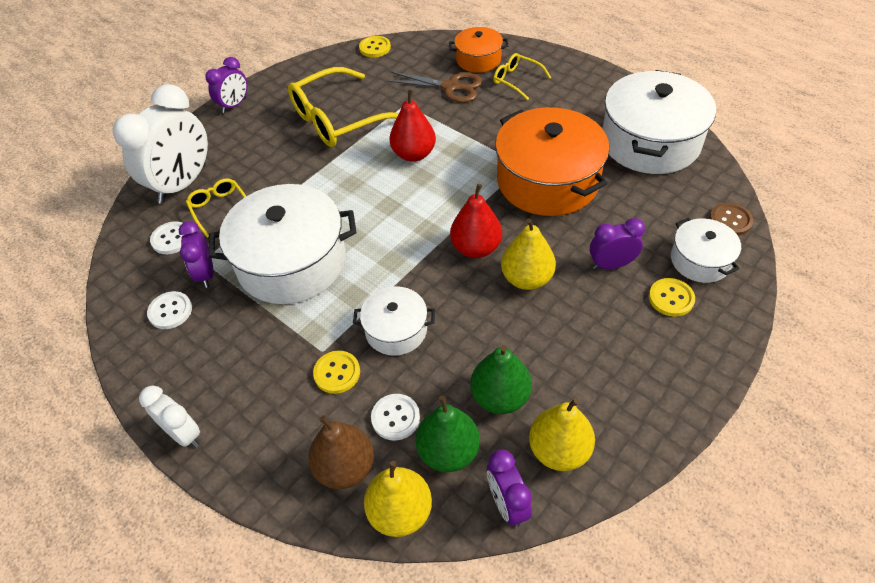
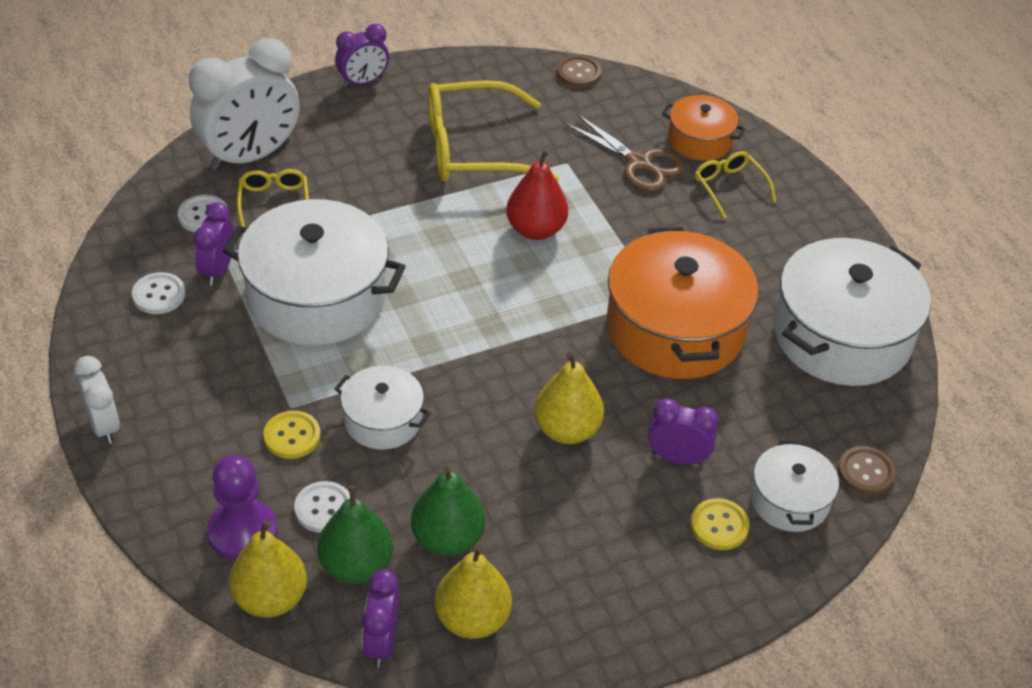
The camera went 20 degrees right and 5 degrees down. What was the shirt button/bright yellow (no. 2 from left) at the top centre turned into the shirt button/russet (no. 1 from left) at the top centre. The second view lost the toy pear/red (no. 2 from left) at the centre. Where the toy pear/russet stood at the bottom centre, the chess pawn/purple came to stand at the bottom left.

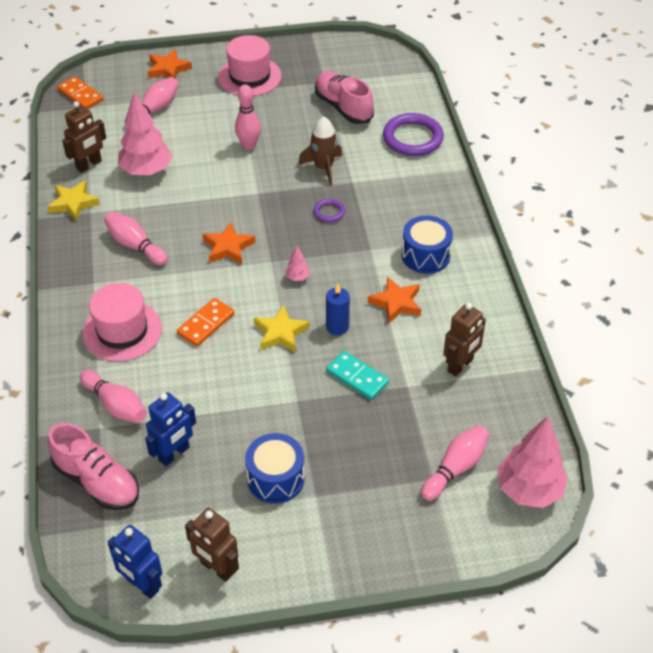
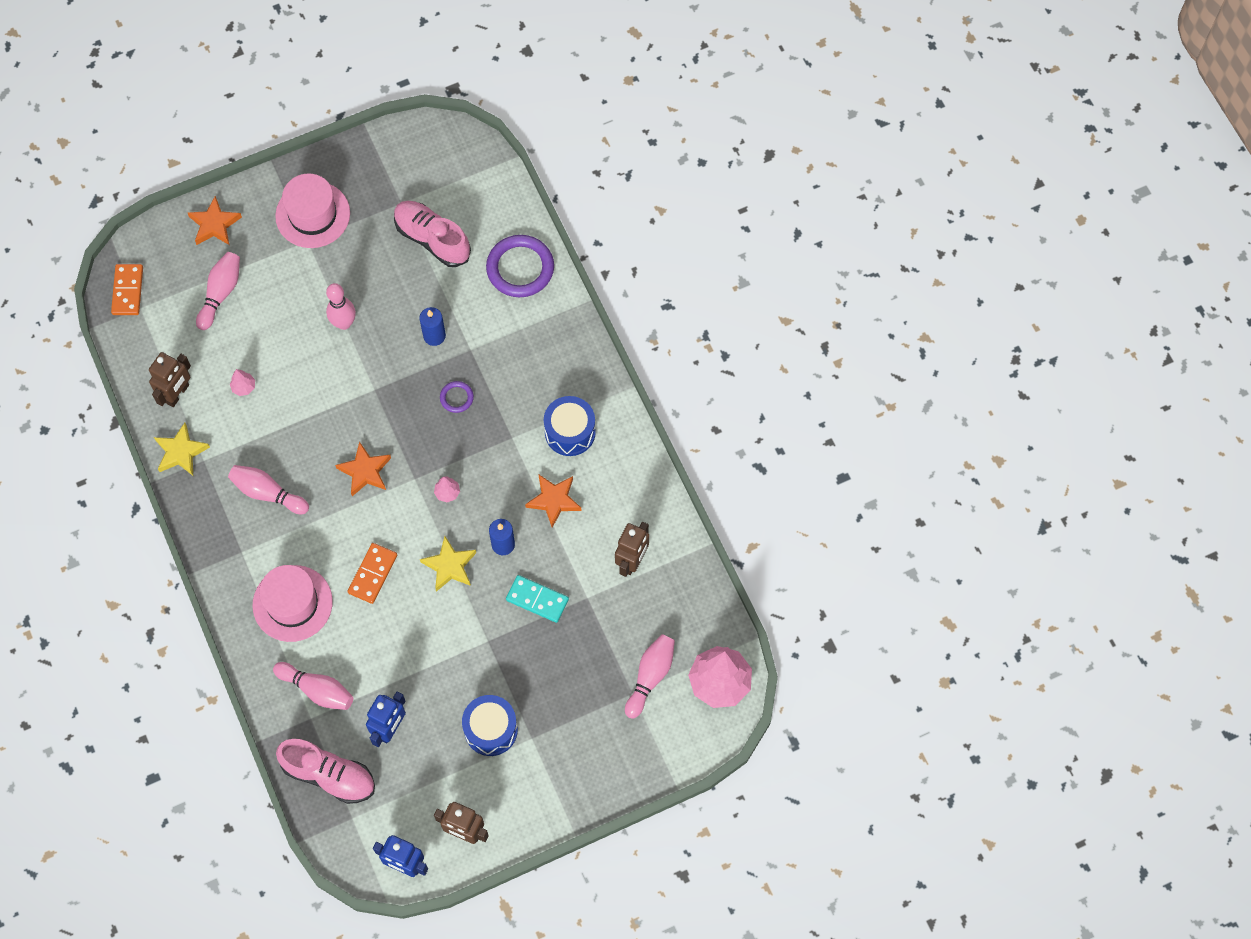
The camera went 15 degrees left and 20 degrees up. The domino piece/orange-coloured (no. 1 from left) at the top left ended up facing another way, 60 degrees clockwise from before. The size of the fir tree/pink (no. 1 from left) at the top left changed by a factor of 0.43. Where the spaceship/russet stood at the top centre, the wax candle/royal blue (no. 1 from left) came to stand at the centre.

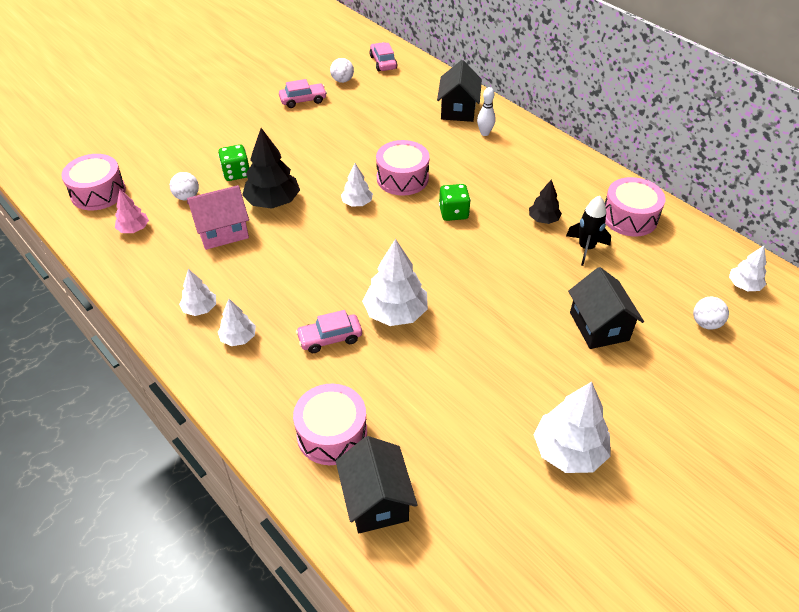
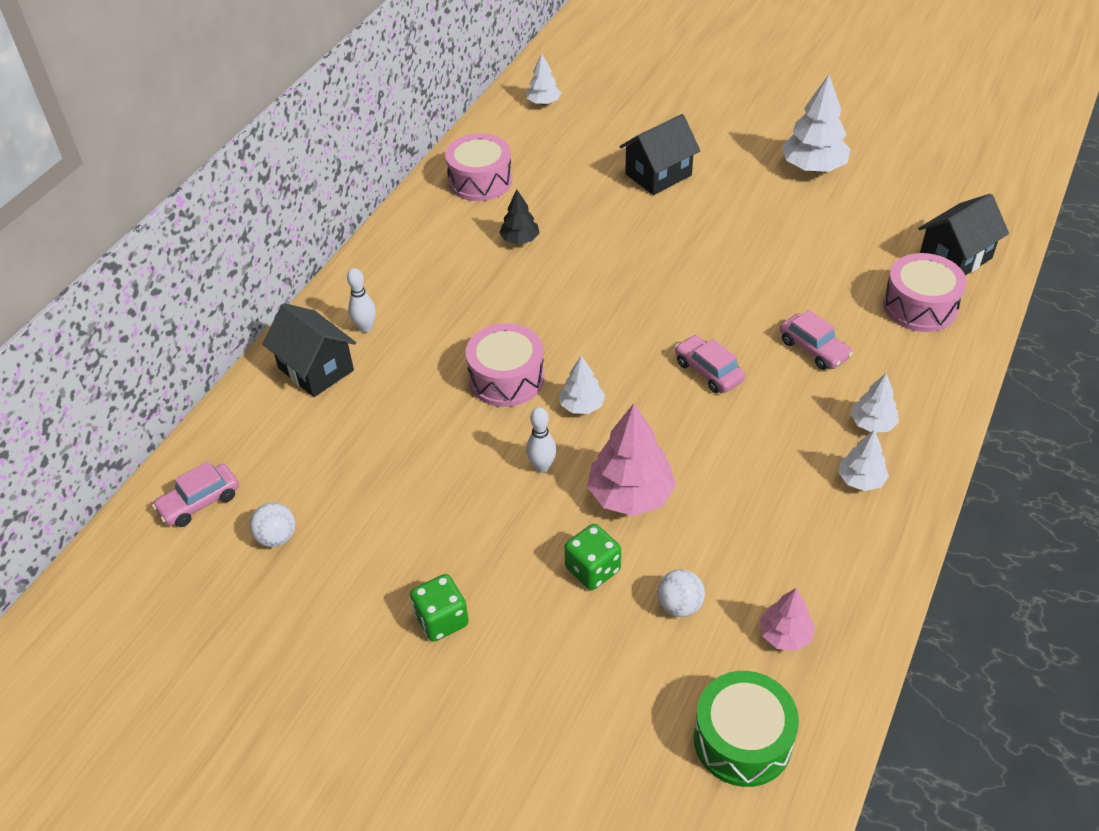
The camera went 110 degrees left and 0 degrees up. The toy house/black (no. 2 from left in the first image) at the top centre ended up facing another way, 60 degrees clockwise from before. The toy car/pink (no. 1 from left in the first image) ended up elsewhere, having gone from the top centre to the centre. What was the fir tree/black (no. 1 from left) at the top centre turned into the fir tree/pink (no. 1 from left) at the centre. What was the snare drum/pink (no. 1 from left) at the top left turned into the snare drum/emerald at the bottom right. The game die/emerald (no. 2 from left in the first image) ended up elsewhere, having gone from the top centre to the bottom centre. The second view lost the toy house/pink at the middle left. The second view lost the spaceship/black at the middle right. The second view lost the fir tree/white (no. 4 from left) at the centre. The second view lost the play ball/white (no. 3 from left) at the middle right. The second view gained the tenpin/white (no. 2 from left) at the centre.

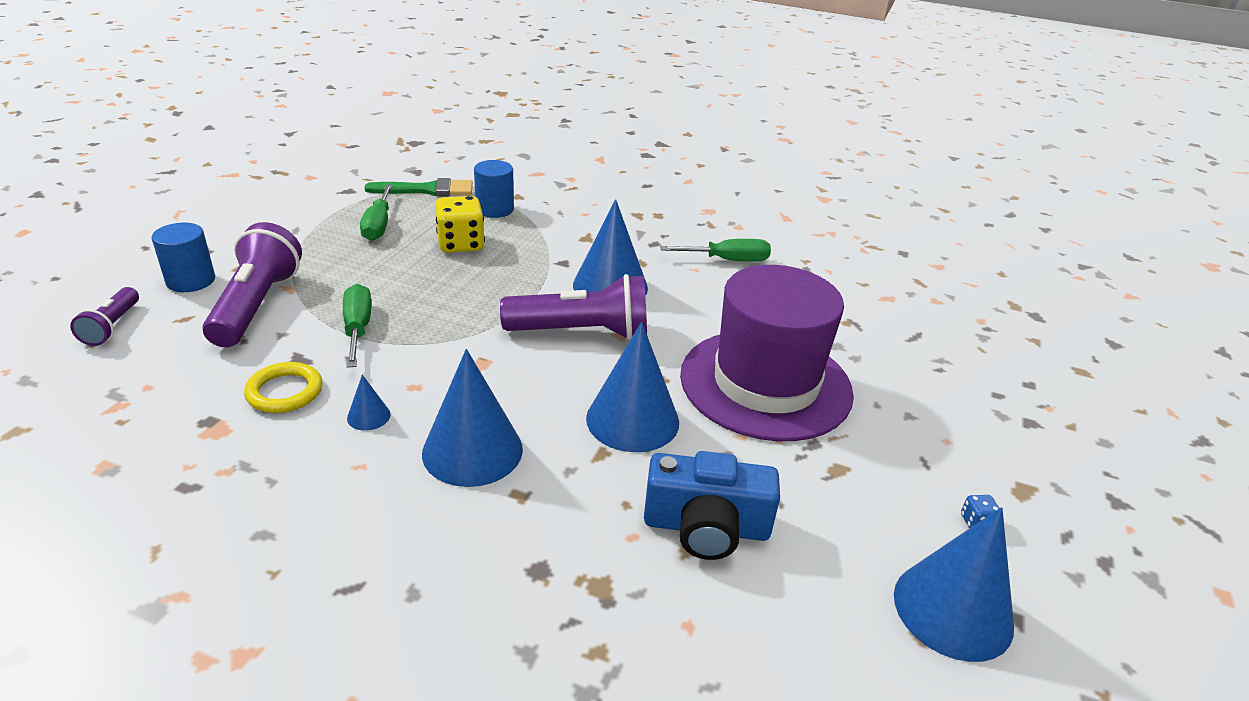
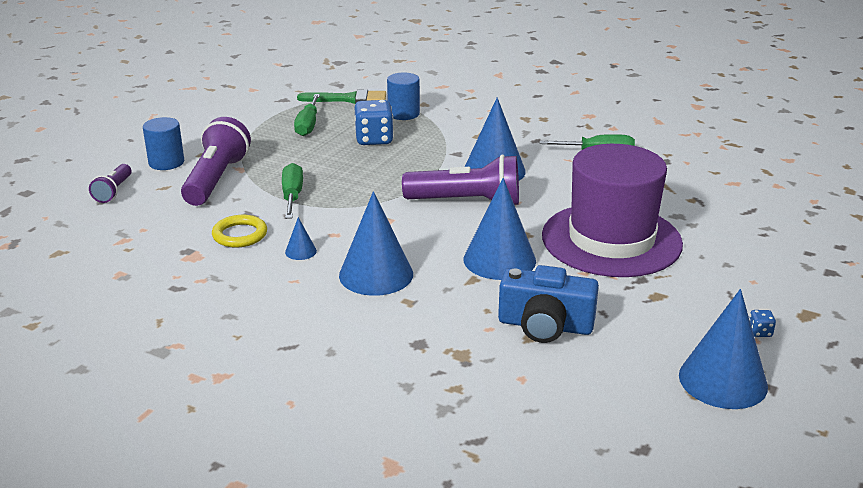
The camera went 10 degrees right and 5 degrees down. What was the game die/bright yellow at the top centre turned into the game die/royal blue (no. 1 from left) at the top centre.

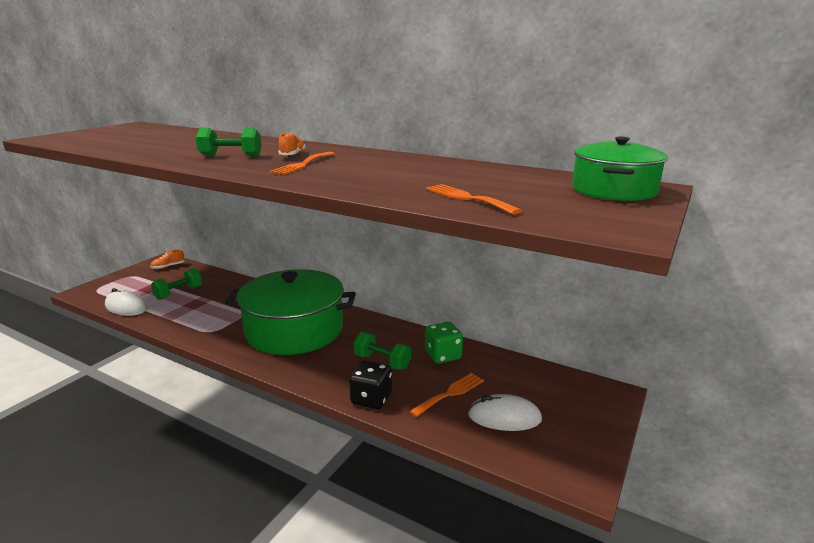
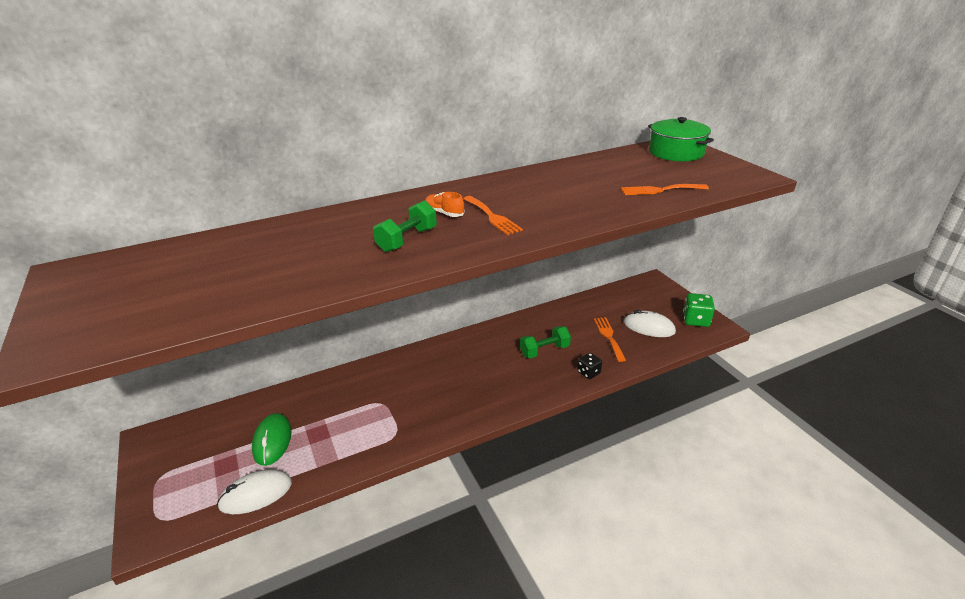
The camera went 55 degrees left and 10 degrees up. The second view lost the shoe/orange-coloured (no. 1 from left) at the middle left. Where the free weight/emerald (no. 1 from left) stood at the middle left, the computer mouse/emerald came to stand at the bottom left. The second view lost the pot/emerald (no. 1 from left) at the centre. The game die/emerald ended up elsewhere, having gone from the centre to the middle right. The size of the game die/black at the bottom centre changed by a factor of 0.64. The computer mouse/white (no. 2 from left) at the bottom centre ended up facing another way, 75 degrees clockwise from before.

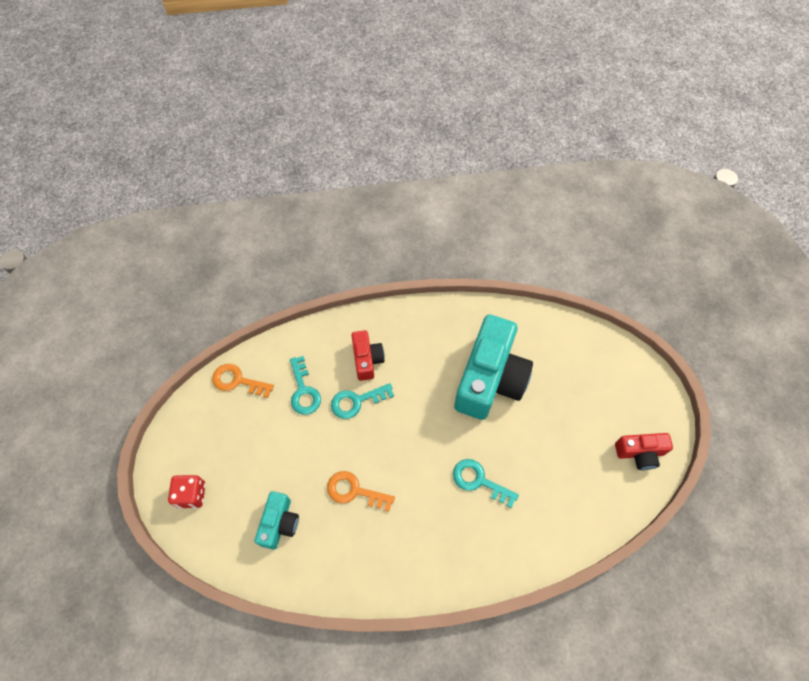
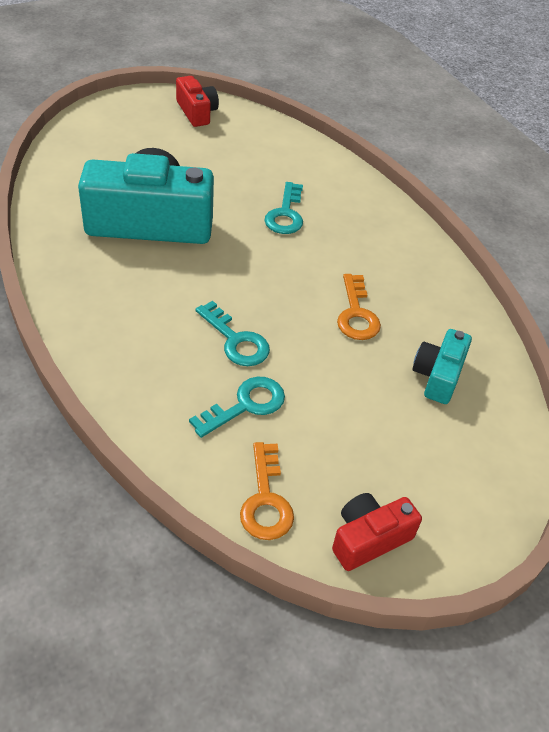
The camera went 115 degrees left and 15 degrees down. The photo camera/red (no. 1 from left in the first image) ended up elsewhere, having gone from the centre to the bottom right. The second view lost the game die/red at the bottom left. The photo camera/turquoise (no. 1 from left in the first image) at the bottom centre ended up facing another way, 60 degrees counterclockwise from before.

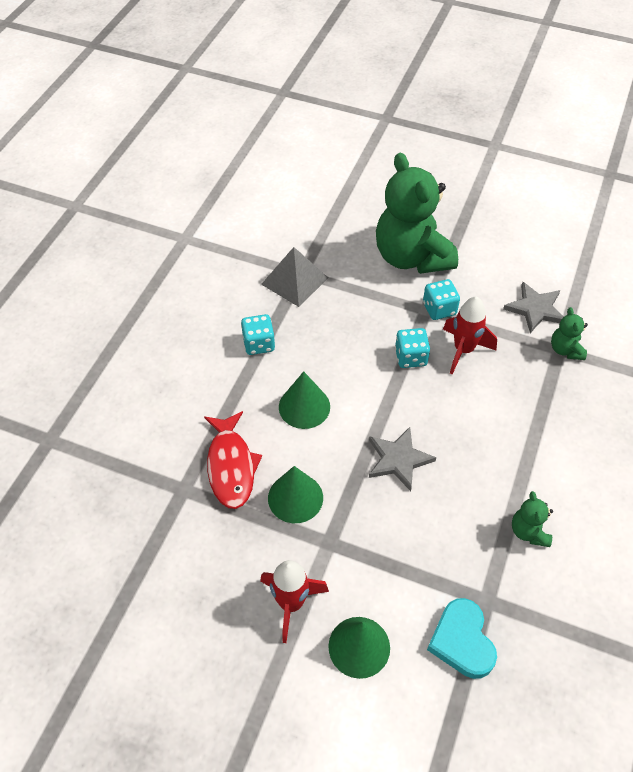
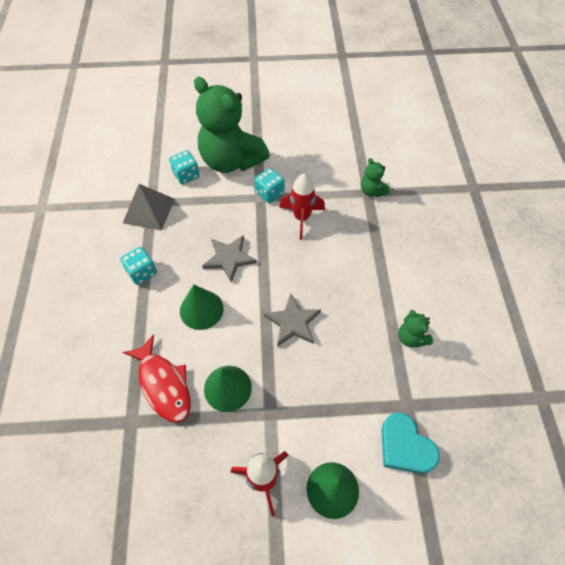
The camera went 25 degrees left and 5 degrees up. The five-pointed star/gray (no. 2 from left in the first image) ended up elsewhere, having gone from the middle right to the centre. The game die/turquoise (no. 2 from left) ended up elsewhere, having gone from the centre to the top left.

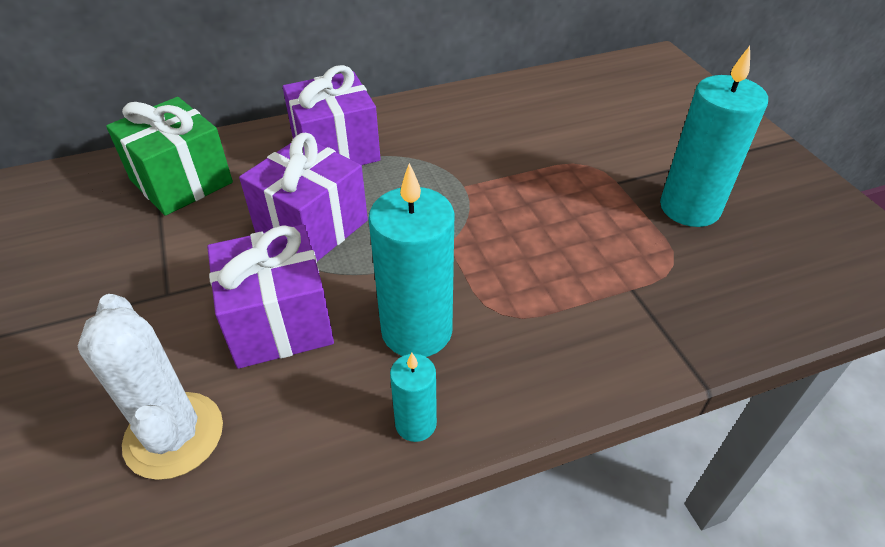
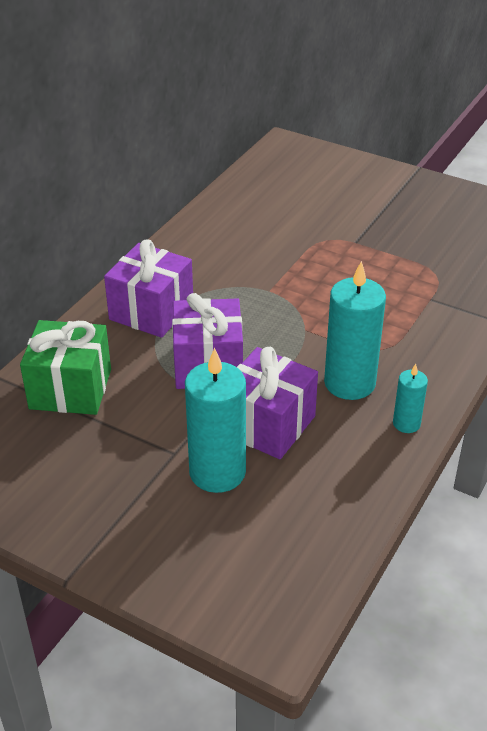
The camera went 40 degrees left and 5 degrees down. The wax candle/turquoise (no. 3 from left in the first image) ended up elsewhere, having gone from the top right to the centre. The second view lost the saguaro cactus/white at the bottom left.

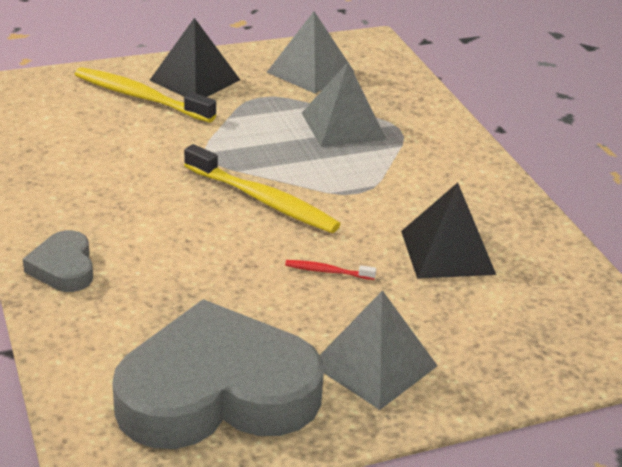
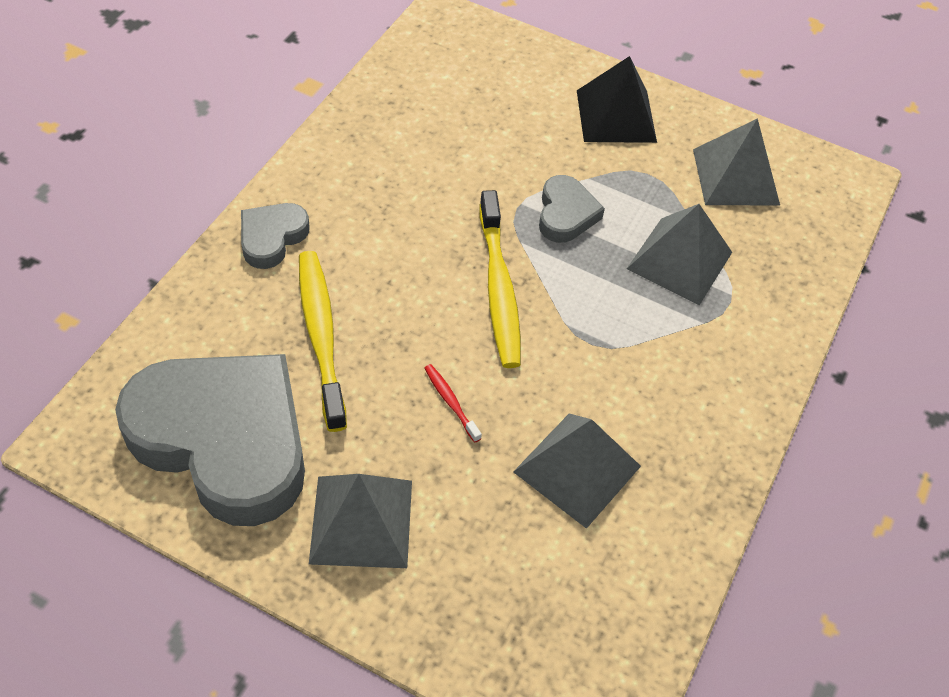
The camera went 45 degrees right and 20 degrees up. The tooth brush/bright yellow (no. 1 from left) ended up elsewhere, having gone from the top left to the centre. What was the pyramid/black (no. 2 from left) at the middle right turned into the pyramid/gray (no. 2 from left) at the bottom centre. The second view gained the heart/gray (no. 3 from left) at the top centre.

